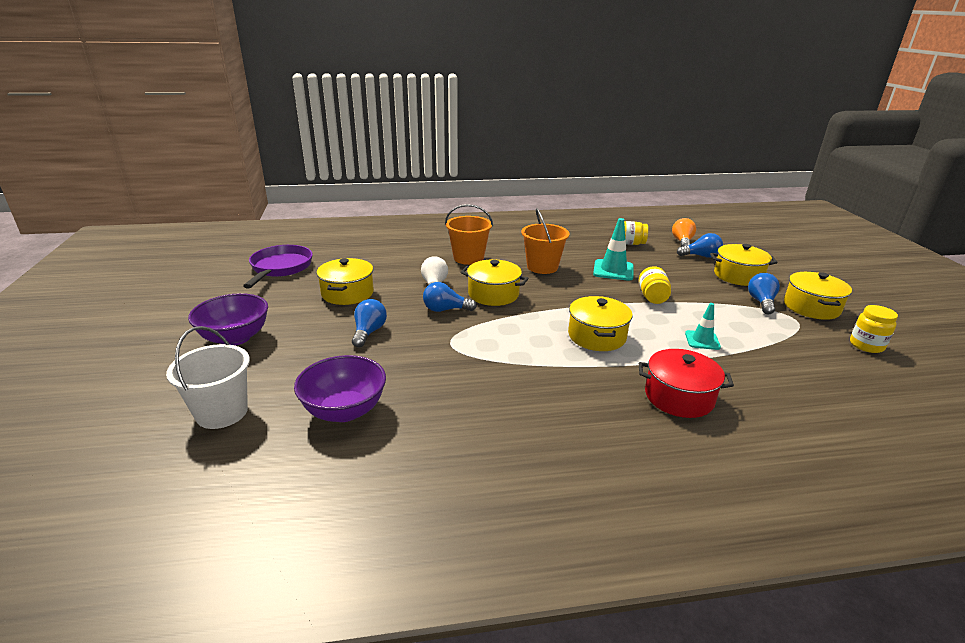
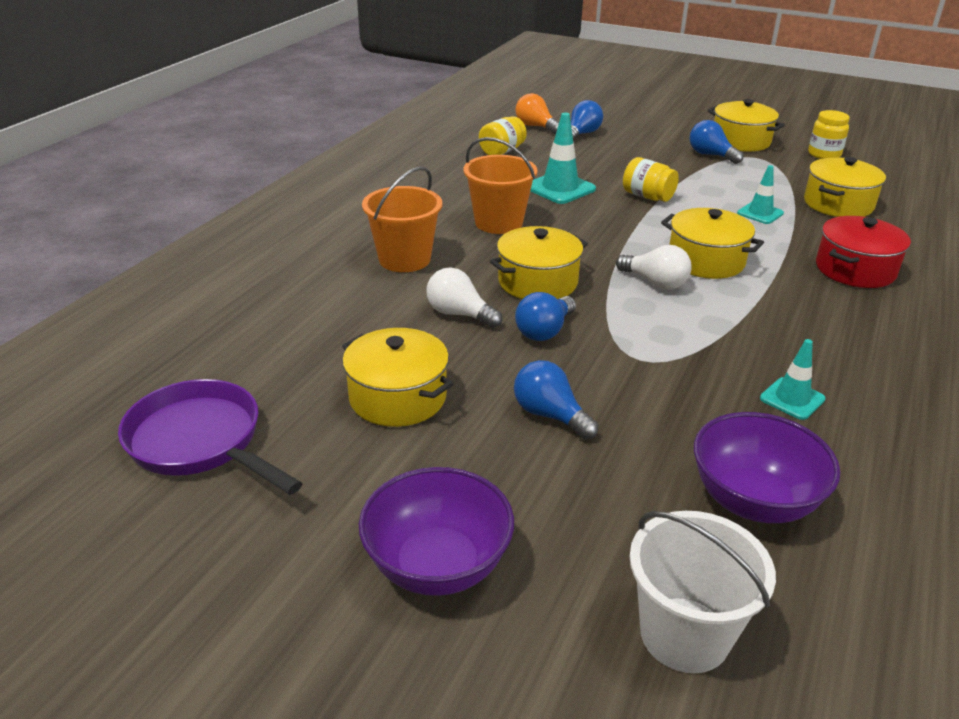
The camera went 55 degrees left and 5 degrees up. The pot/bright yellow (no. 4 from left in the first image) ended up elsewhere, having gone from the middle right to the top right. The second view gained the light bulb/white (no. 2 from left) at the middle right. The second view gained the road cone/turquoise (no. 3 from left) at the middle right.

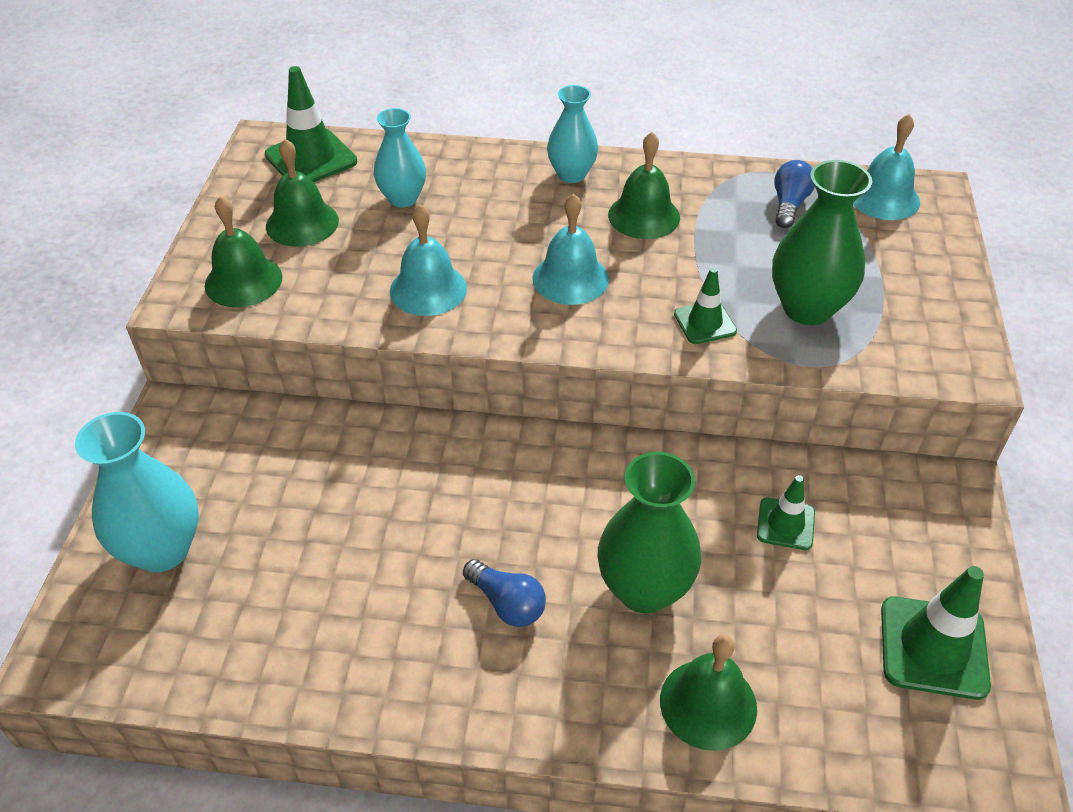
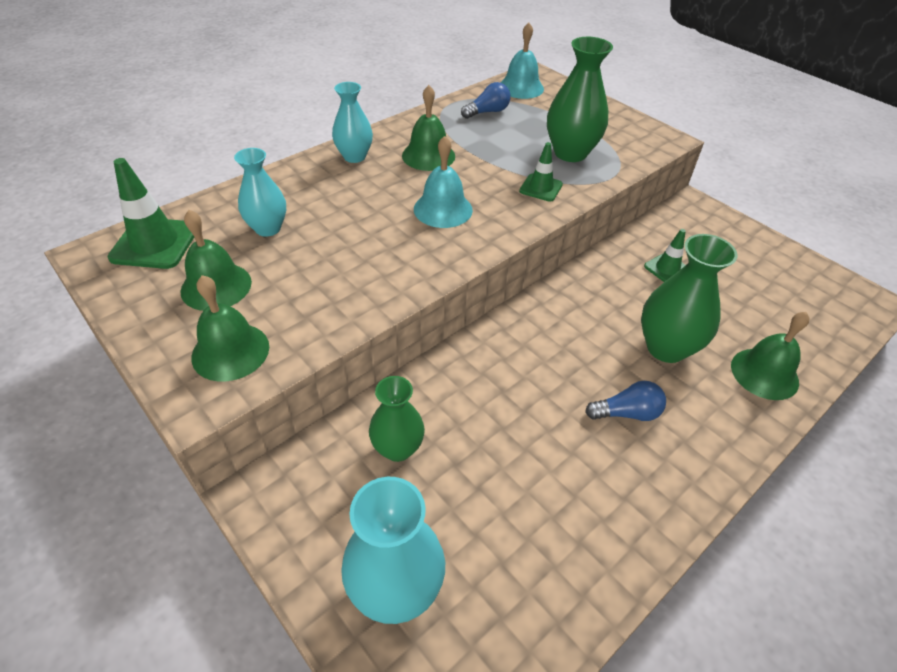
The camera went 50 degrees left and 0 degrees up. The light bulb/royal blue (no. 2 from left in the first image) at the top right ended up facing another way, 90 degrees clockwise from before. The second view lost the bell/turquoise (no. 1 from left) at the top centre. The second view lost the road cone/emerald (no. 4 from left) at the bottom right. The second view gained the vase/emerald (no. 1 from left) at the centre.

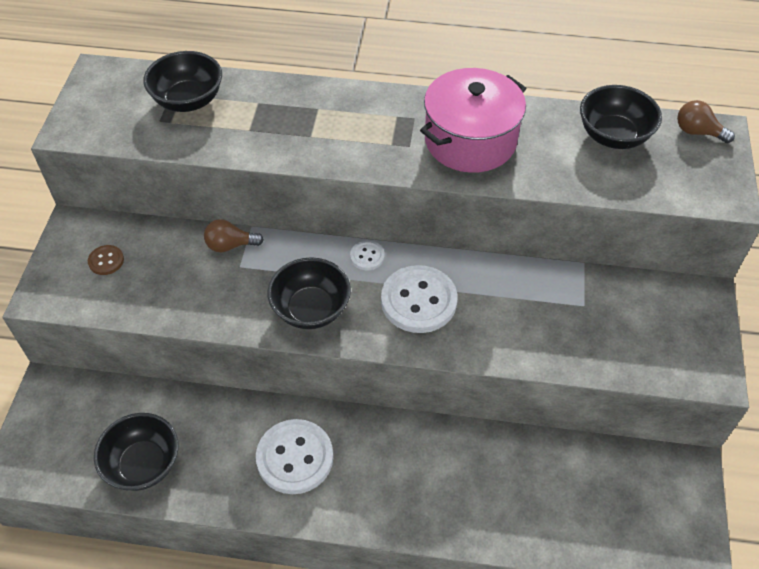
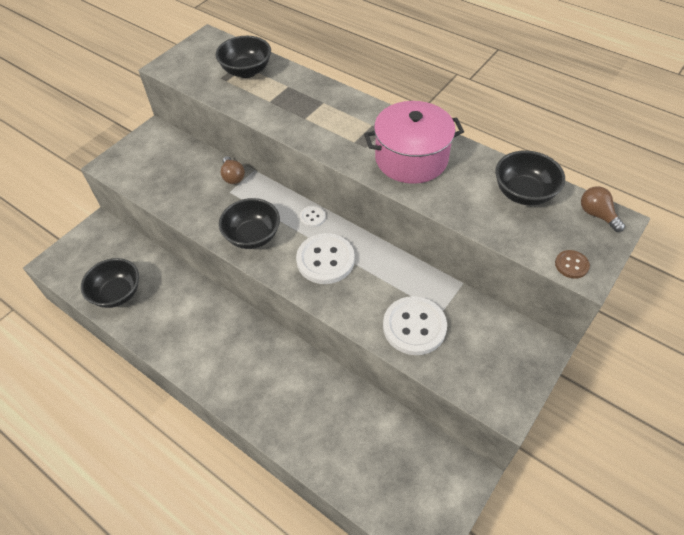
The camera went 30 degrees right and 0 degrees up. The light bulb/russet (no. 1 from left) at the middle left ended up facing another way, 135 degrees counterclockwise from before. The shirt button/russet ended up elsewhere, having gone from the middle left to the middle right. The shirt button/white (no. 1 from left in the first image) ended up elsewhere, having gone from the bottom centre to the centre.

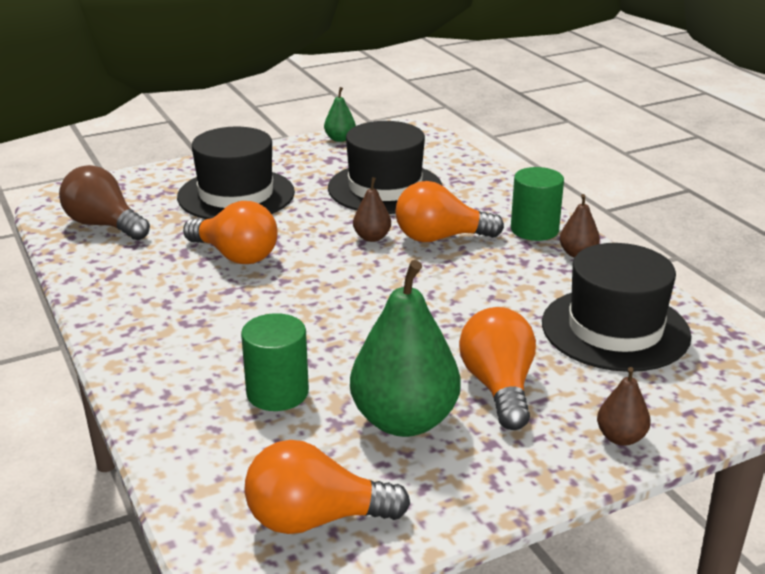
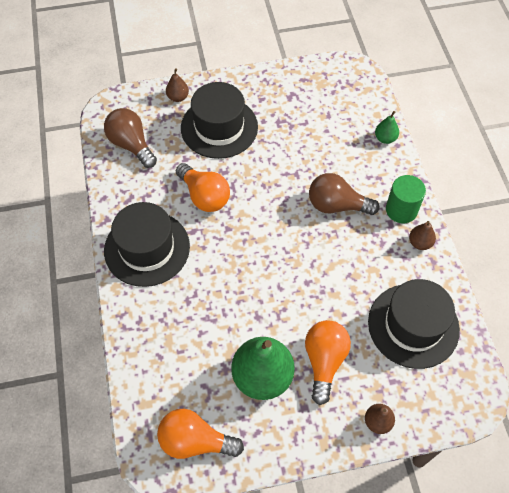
The camera went 15 degrees right and 30 degrees up. The toy pear/emerald (no. 1 from left in the first image) ended up elsewhere, having gone from the top centre to the top right. The hat/black (no. 2 from left in the first image) ended up elsewhere, having gone from the top centre to the middle left. The toy pear/russet (no. 1 from left) ended up elsewhere, having gone from the centre to the top centre. What was the light bulb/orange-coloured (no. 3 from left) at the centre turned into the light bulb/russet (no. 2 from left) at the middle right. The second view lost the solid cylinder/emerald (no. 1 from left) at the centre.

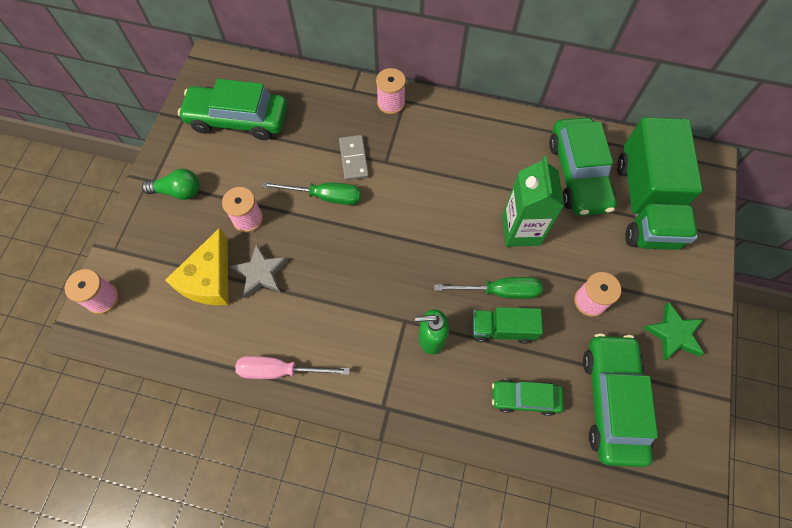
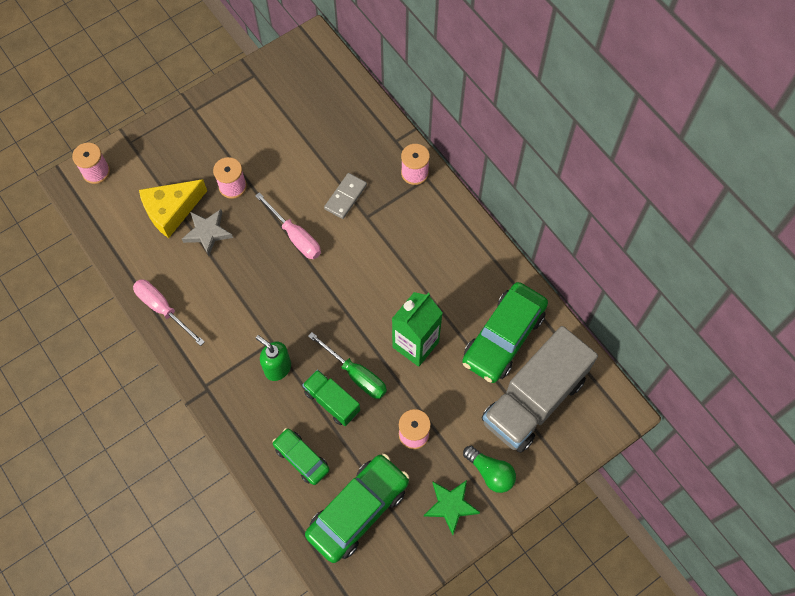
The camera went 40 degrees right and 0 degrees up. The second view lost the toy car/emerald (no. 1 from left) at the top left. What was the truck/emerald (no. 2 from left) at the middle right turned into the truck/gray at the middle right. The light bulb/emerald ended up elsewhere, having gone from the middle left to the bottom centre. The second view lost the flat screwdriver/emerald (no. 1 from left) at the centre. The second view gained the flat screwdriver/pink (no. 2 from left) at the centre.

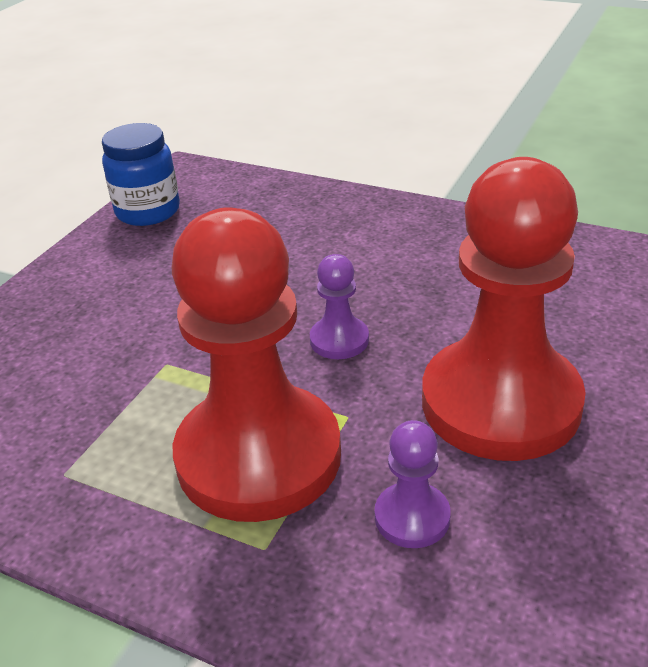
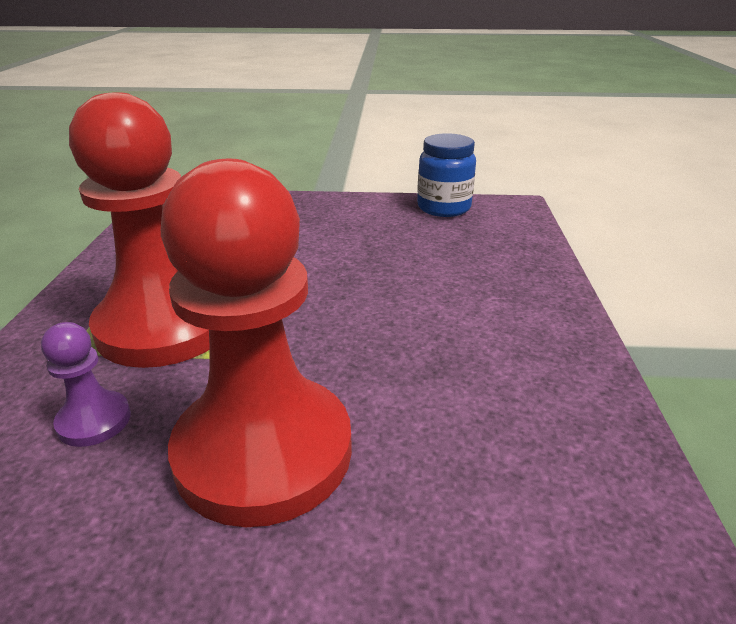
The camera went 65 degrees right and 5 degrees down. The second view lost the chess pawn/purple (no. 1 from left) at the centre.

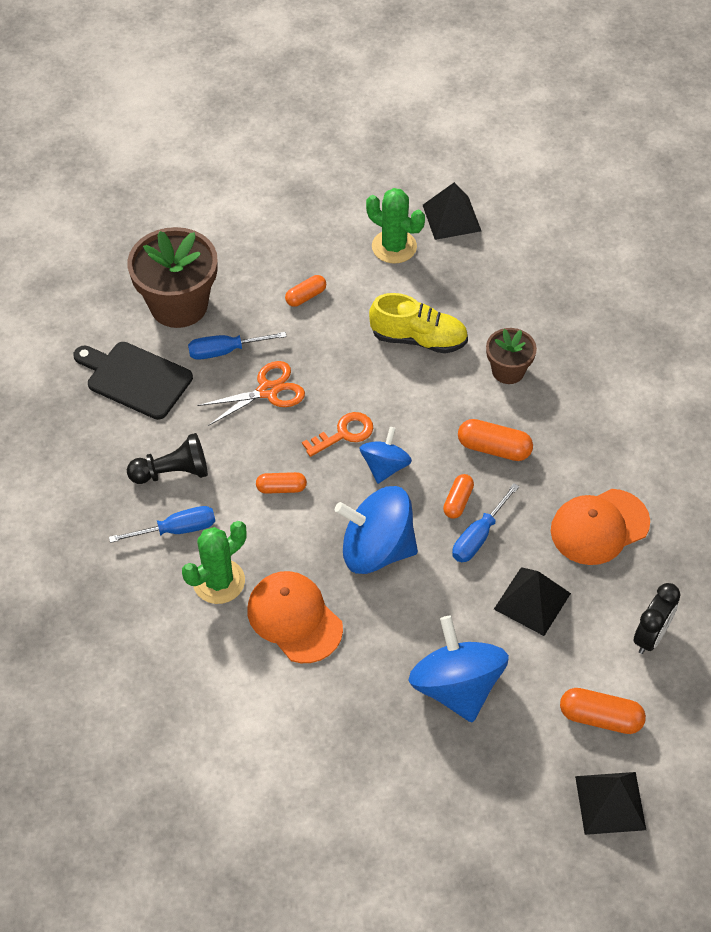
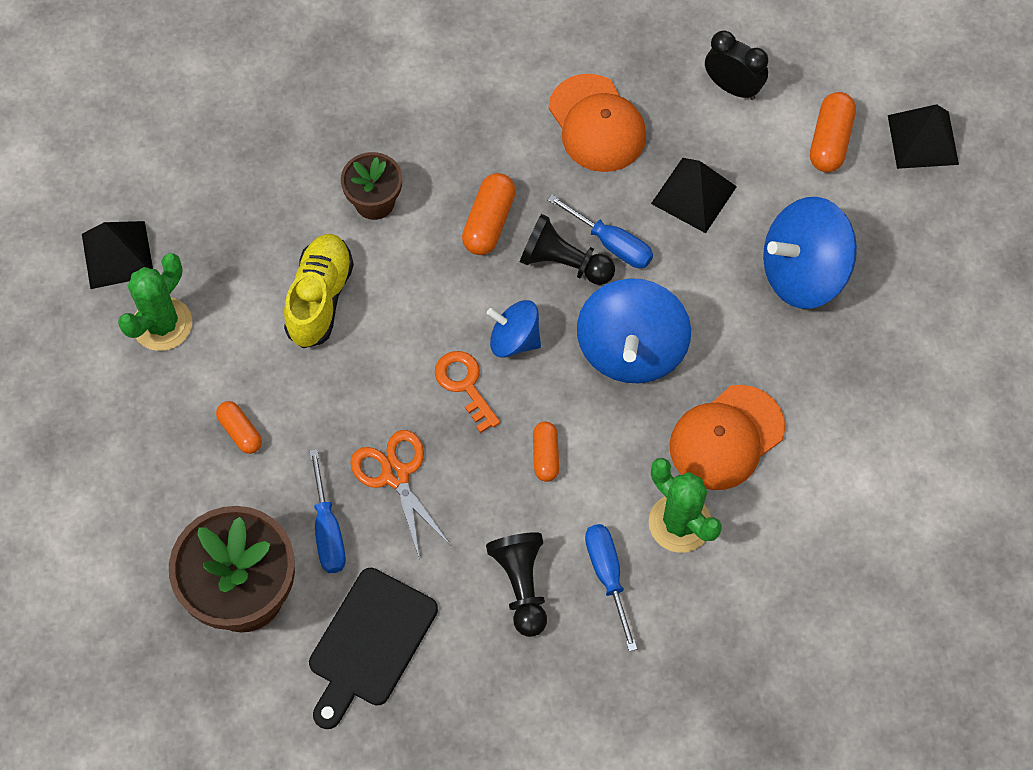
The camera went 90 degrees left and 10 degrees up. Where the capsule/orange-coloured (no. 3 from left) stood at the centre, the chess pawn/black (no. 2 from left) came to stand at the top centre.

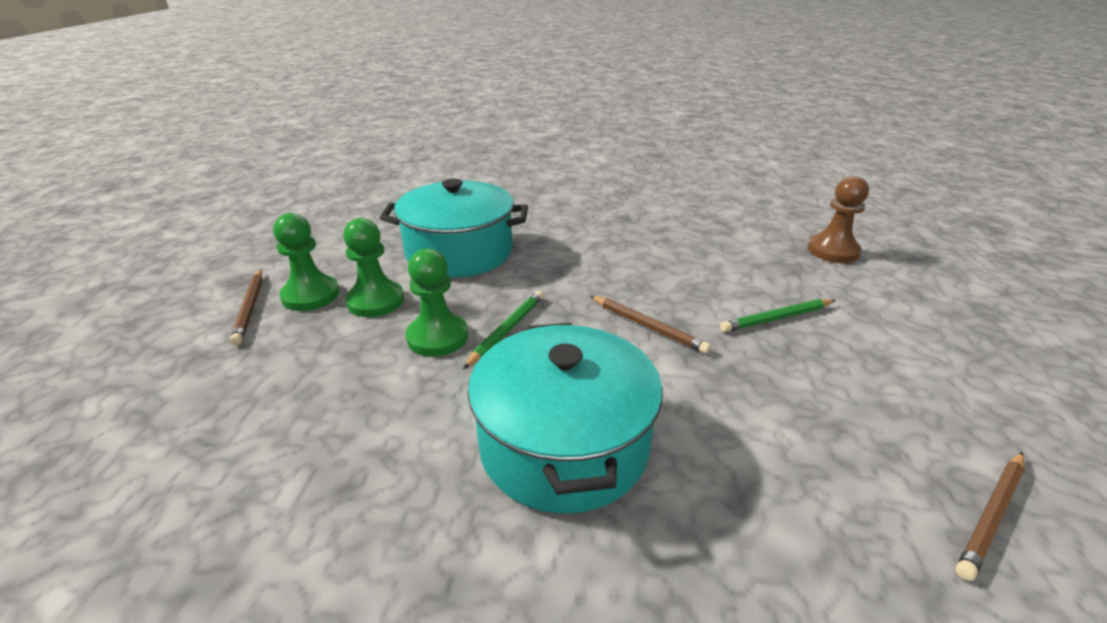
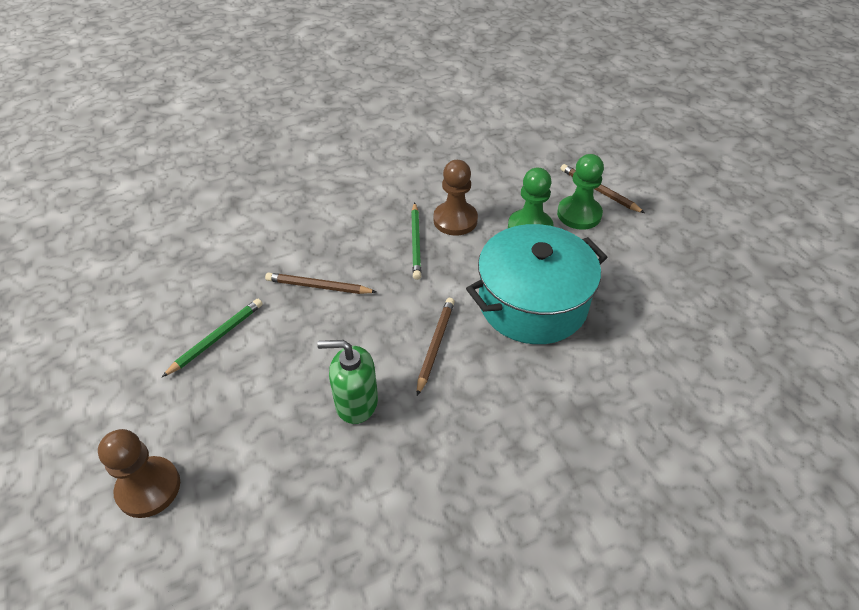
The camera went 150 degrees right and 15 degrees up. What was the chess pawn/emerald (no. 3 from left) at the centre turned into the chess pawn/russet (no. 2 from left) at the top centre. The second view lost the pot/turquoise (no. 2 from left) at the bottom centre. The pencil/russet (no. 3 from left in the first image) ended up elsewhere, having gone from the bottom right to the centre. The second view gained the soap dispenser/emerald at the centre.

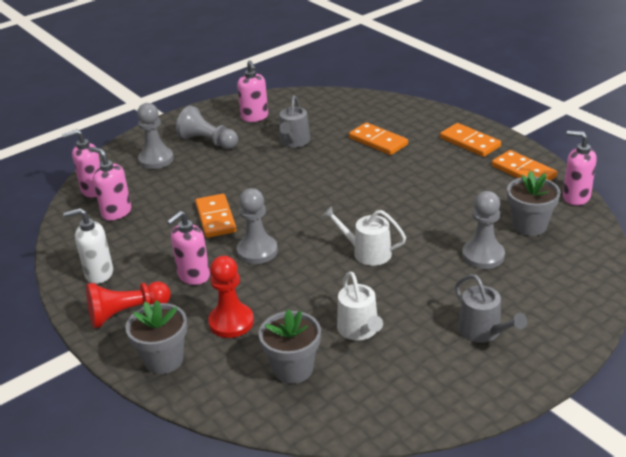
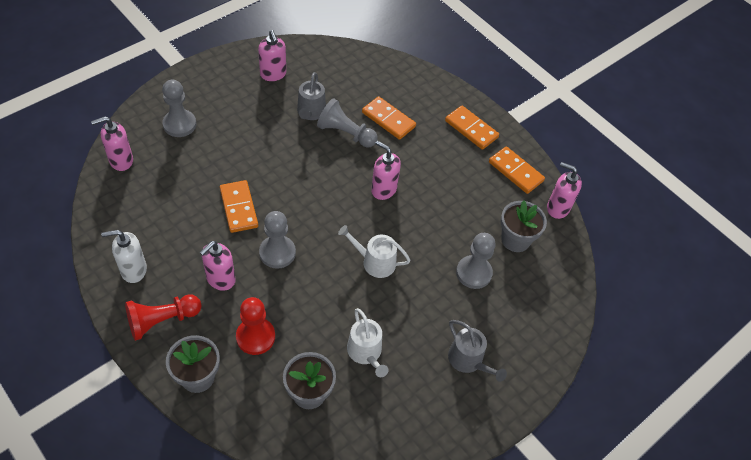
The camera went 10 degrees left and 20 degrees up. The chess pawn/gray (no. 2 from left in the first image) ended up elsewhere, having gone from the top left to the top centre. The soap dispenser/pink (no. 2 from left in the first image) ended up elsewhere, having gone from the middle left to the centre.

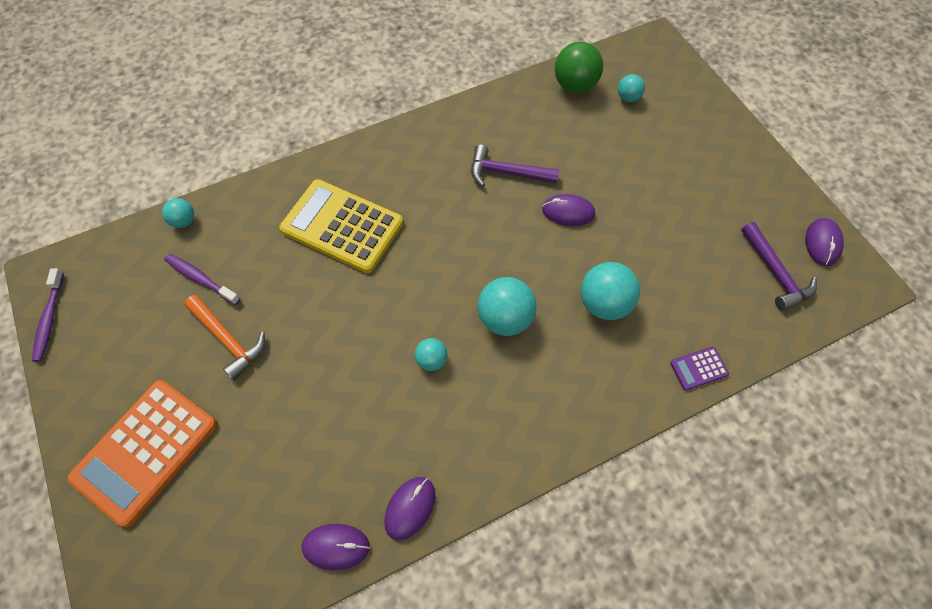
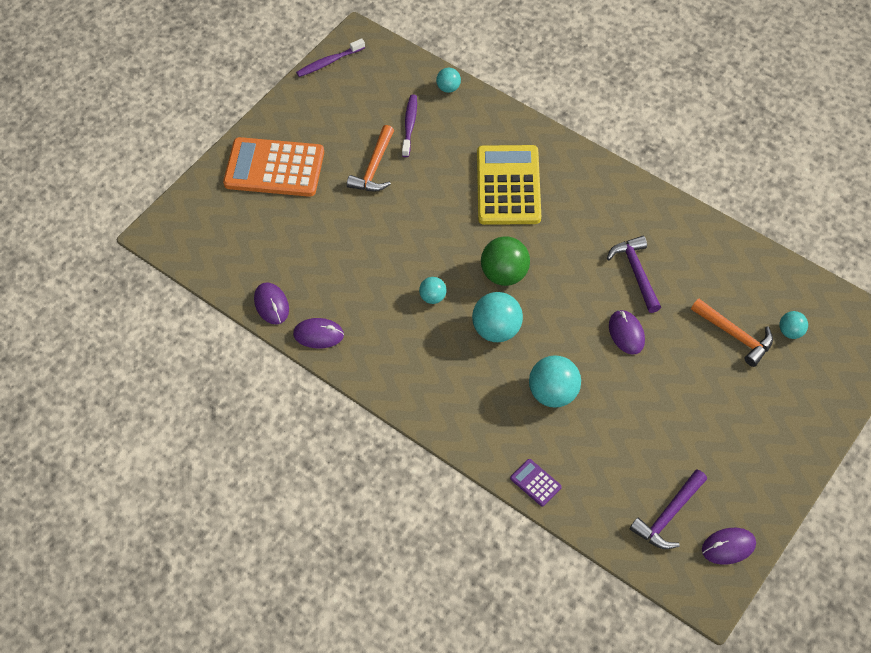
The camera went 65 degrees right and 5 degrees down. The play ball/emerald ended up elsewhere, having gone from the top centre to the centre. The second view gained the hammer/orange-coloured (no. 2 from left) at the middle right.

